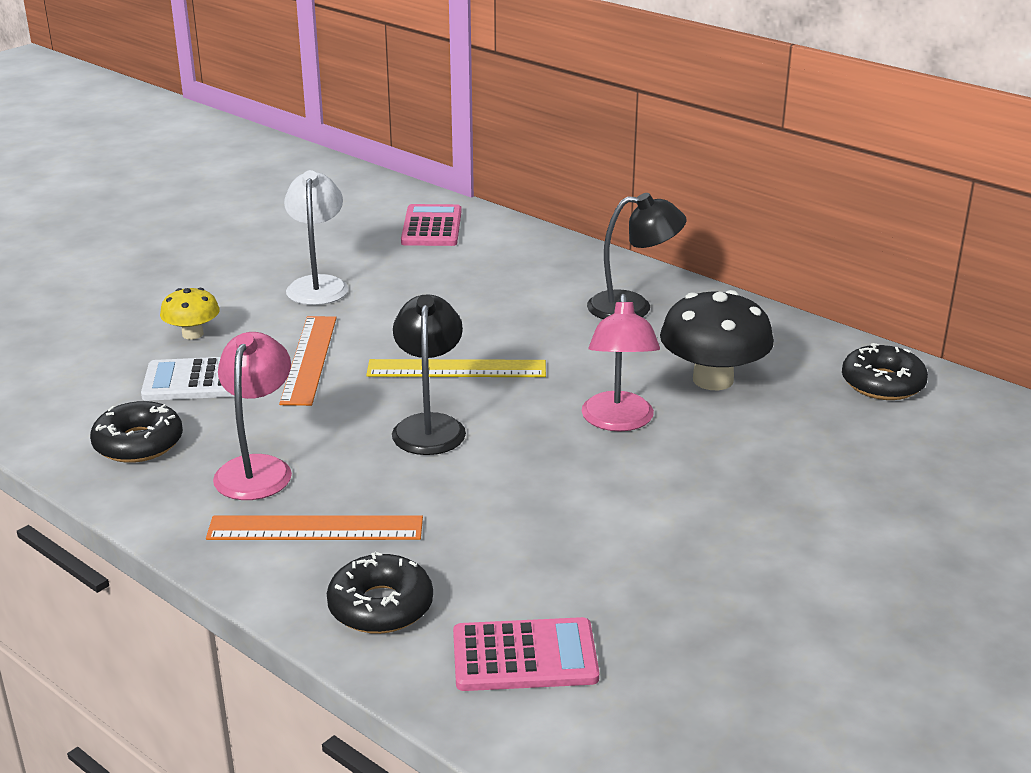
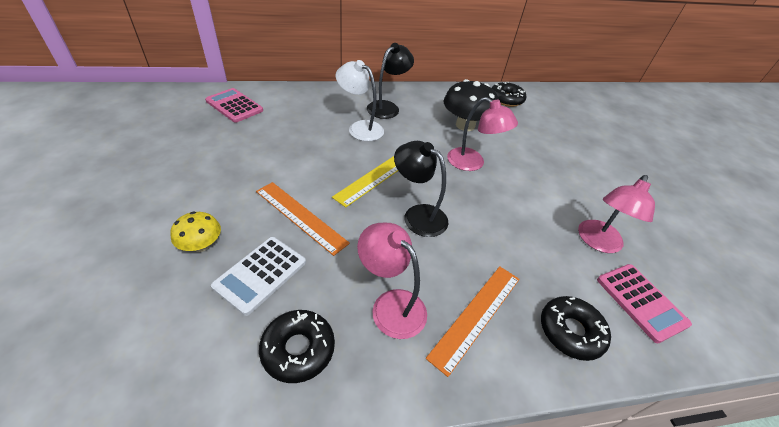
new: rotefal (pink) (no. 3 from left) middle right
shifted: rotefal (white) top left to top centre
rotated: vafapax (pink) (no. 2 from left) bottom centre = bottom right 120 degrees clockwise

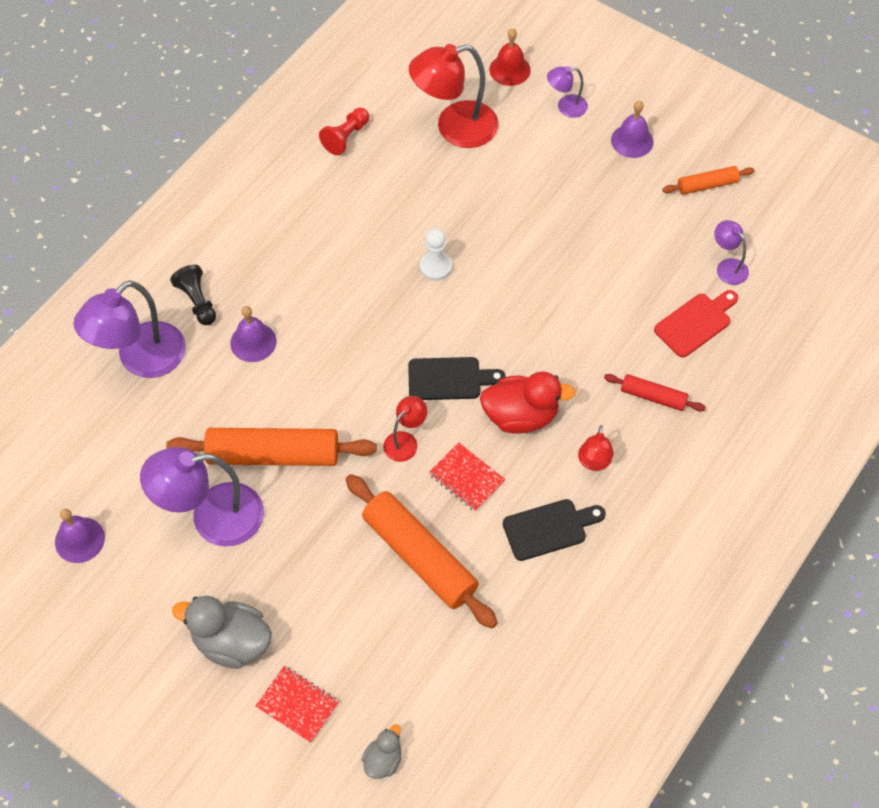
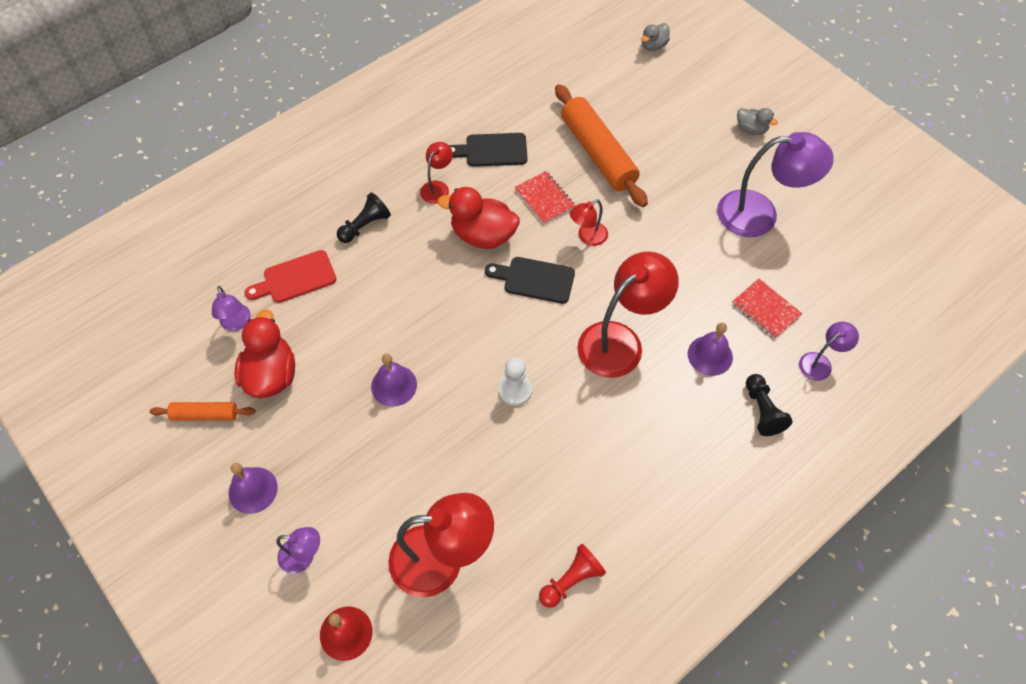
gone: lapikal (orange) (no. 1 from left) middle left
new: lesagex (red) (no. 1 from left) middle left; rotefal (red) (no. 4 from left) centre
shifted: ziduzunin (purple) (no. 1 from left in the first image) middle left to ziduzunin (purple) (no. 2 from left) centre; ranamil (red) (no. 1 from left in the first image) bottom centre to ranamil (red) (no. 2 from left) middle right
swapped: lapikal (red) middle right to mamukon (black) (no. 1 from left) top centre
scaled: rotefal (purple) (no. 1 from left in the first image) middle left = middle right x0.50; lesagex (grey) (no. 1 from left in the first image) bottom left = top right x0.54

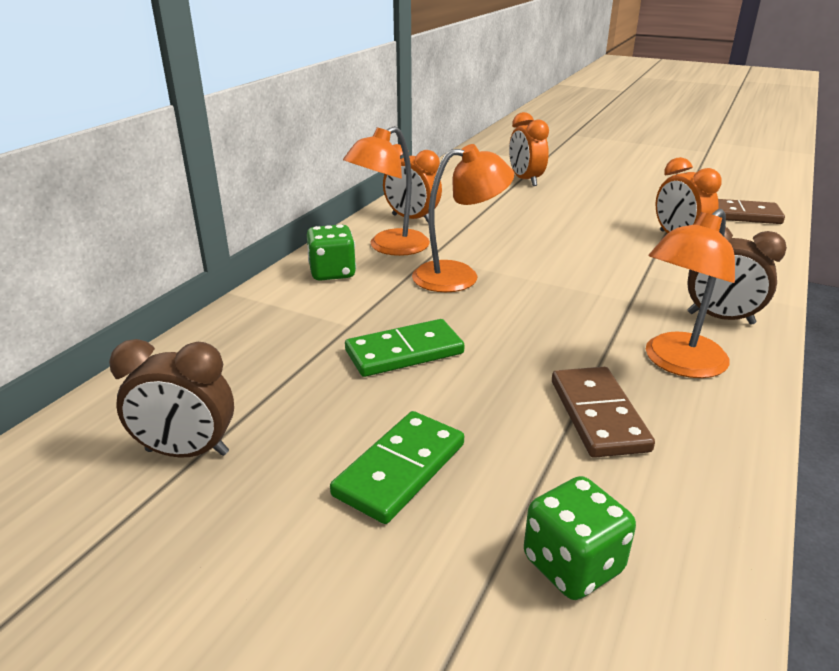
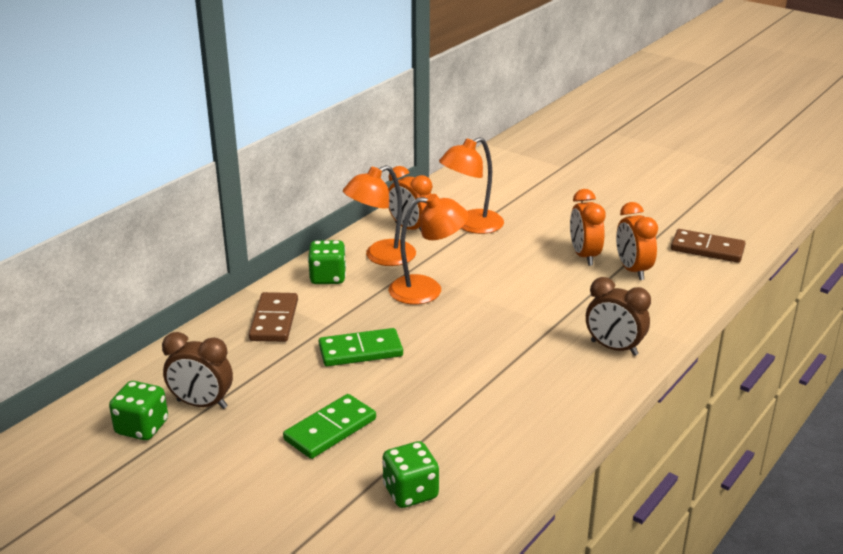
new: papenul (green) (no. 1 from left) bottom left
shifted: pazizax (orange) (no. 2 from left) top centre to middle right; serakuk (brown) (no. 1 from left) middle right to middle left; rotefal (orange) (no. 3 from left) middle right to centre

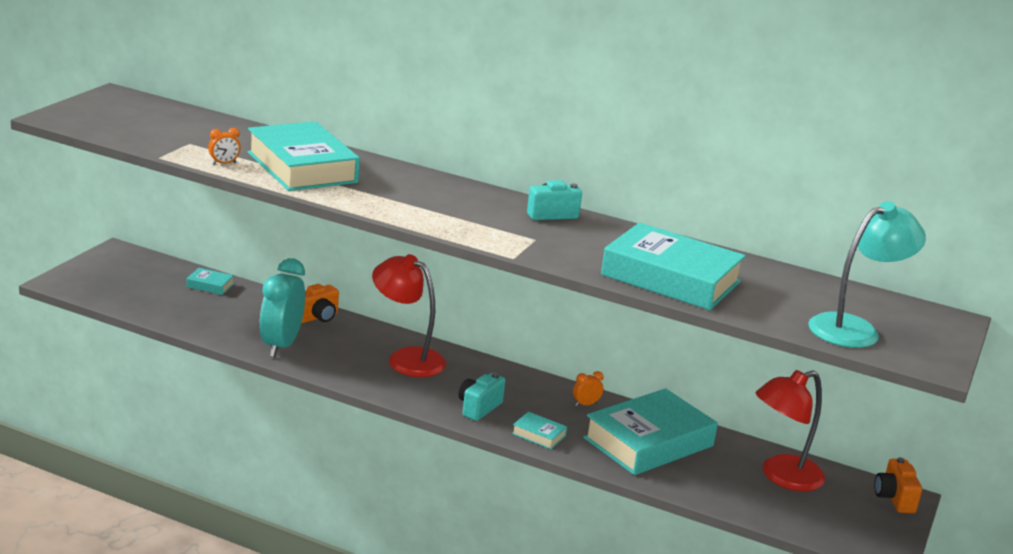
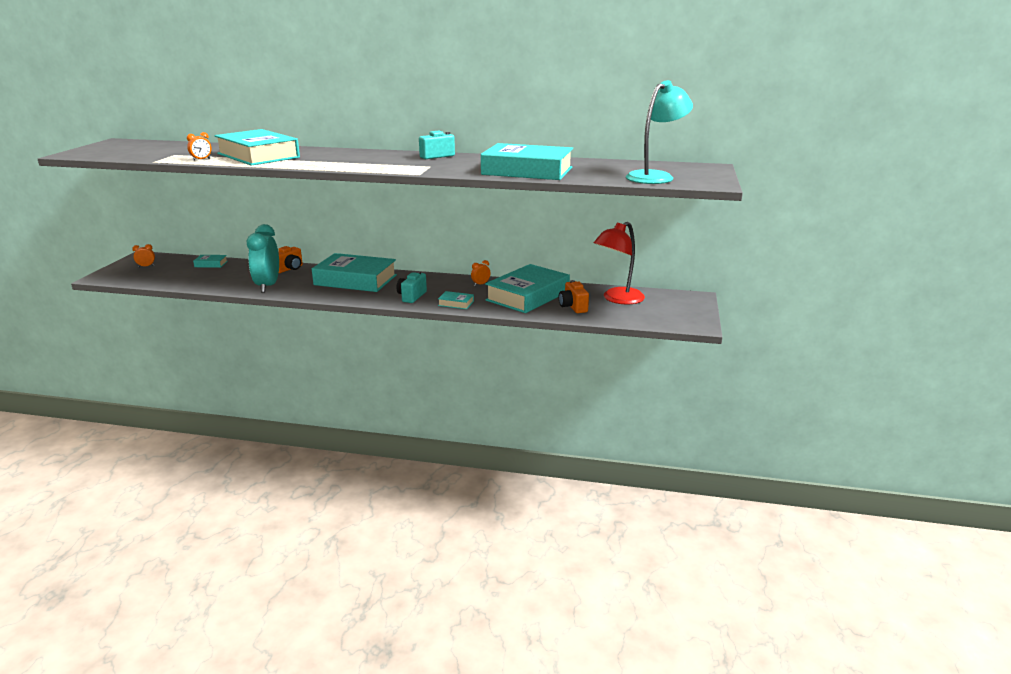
new: pazizax (orange) (no. 1 from left) middle left
shifted: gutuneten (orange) (no. 2 from left) bottom right to centre
swapped: rotefal (red) (no. 1 from left) centre to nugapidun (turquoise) (no. 3 from left) centre

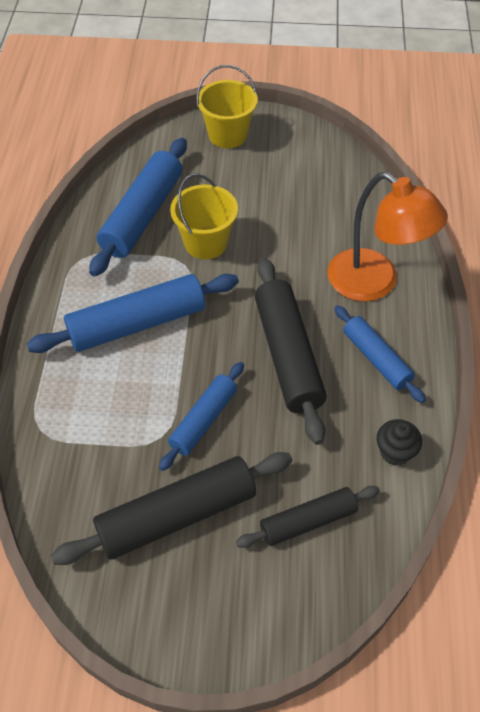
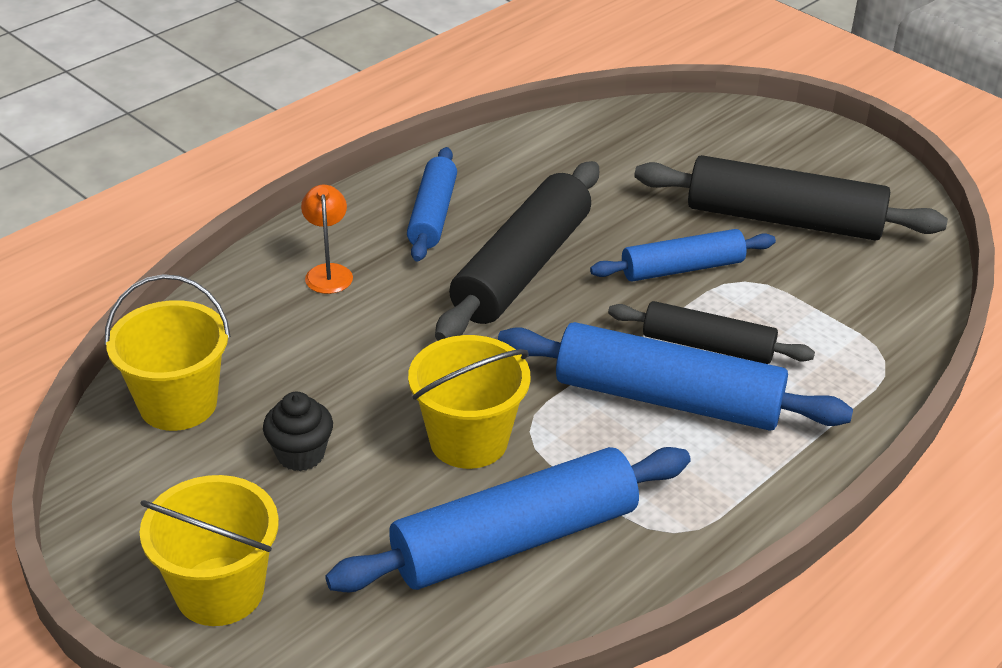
new: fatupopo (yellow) (no. 1 from left) middle left
shifted: lapikal (black) (no. 3 from left in the first image) bottom centre to lapikal (black) (no. 2 from left) middle right; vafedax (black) middle right to middle left
scaled: rotefal (orange) top right = middle left x0.44

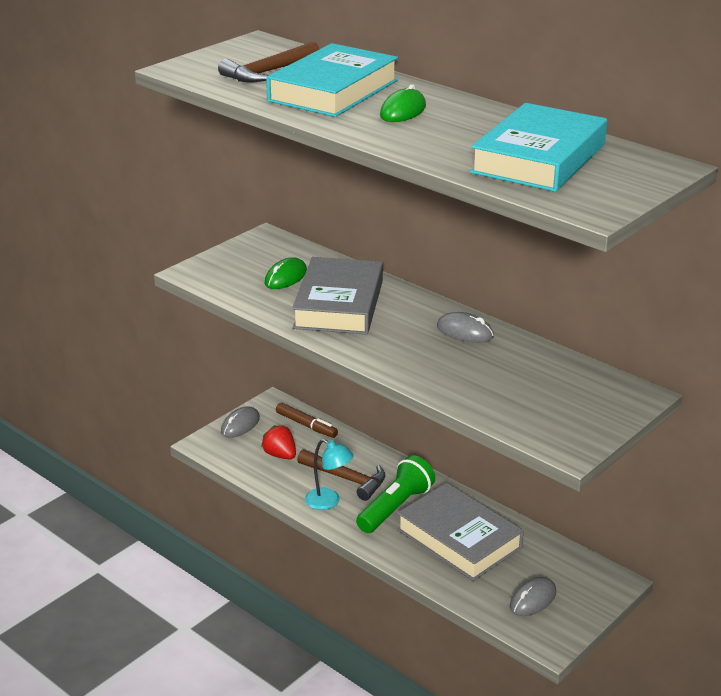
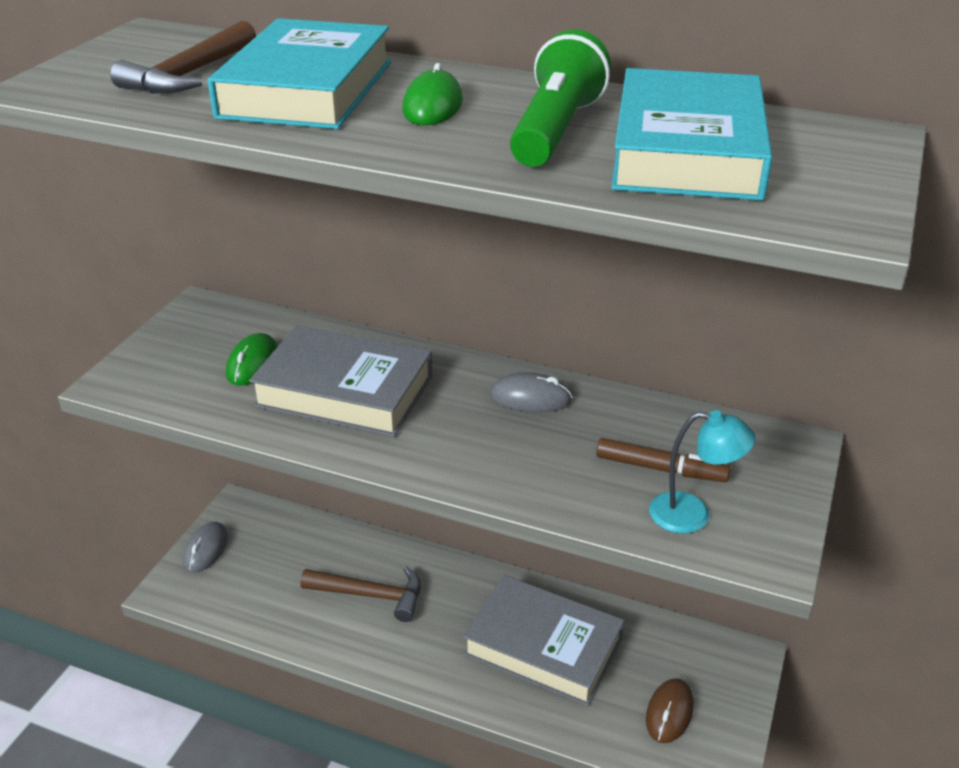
gone: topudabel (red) centre
shifted: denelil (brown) centre to middle right; rotefal (turquoise) bottom centre to middle right; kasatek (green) bottom centre to top centre
repainted: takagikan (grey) (no. 3 from left) bottom right to takagikan (brown) bottom right
rotated: nugapidun (grey) (no. 1 from left) centre = centre 60 degrees counterclockwise

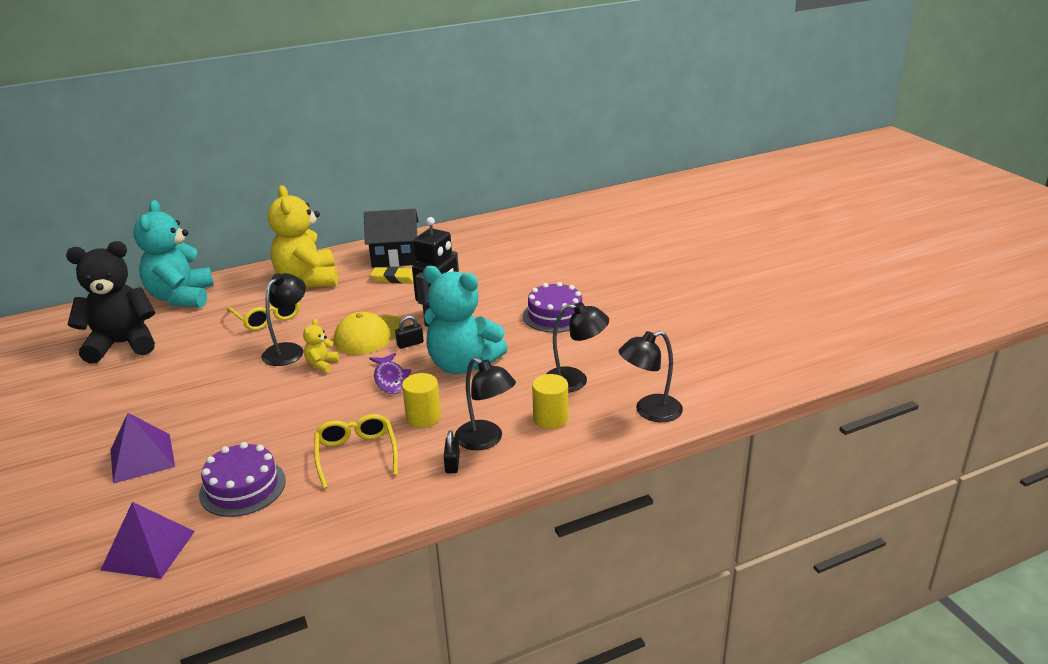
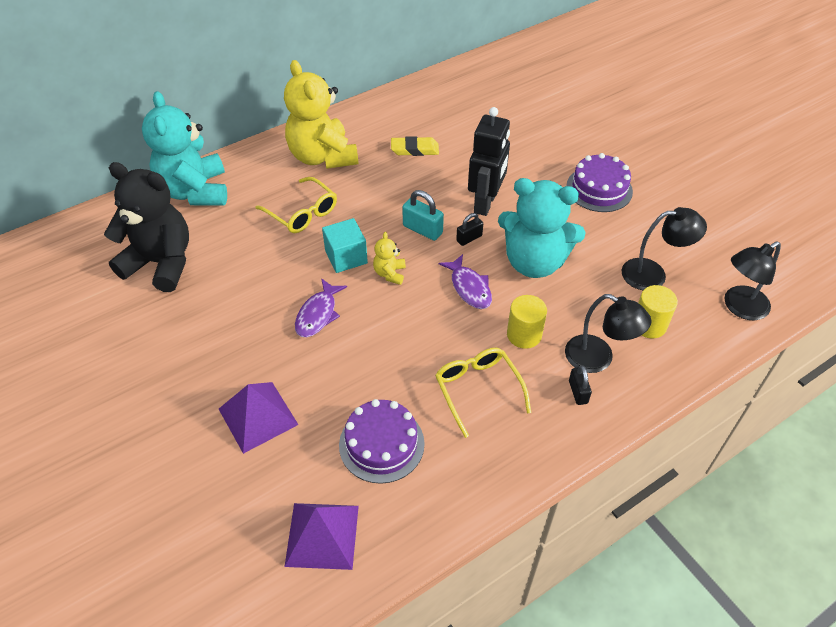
gone: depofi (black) centre
new: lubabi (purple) (no. 1 from left) centre
swapped: rotefal (black) (no. 1 from left) middle left to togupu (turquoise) centre; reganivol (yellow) centre to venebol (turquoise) centre
rotated: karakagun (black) middle left = middle left 45 degrees clockwise

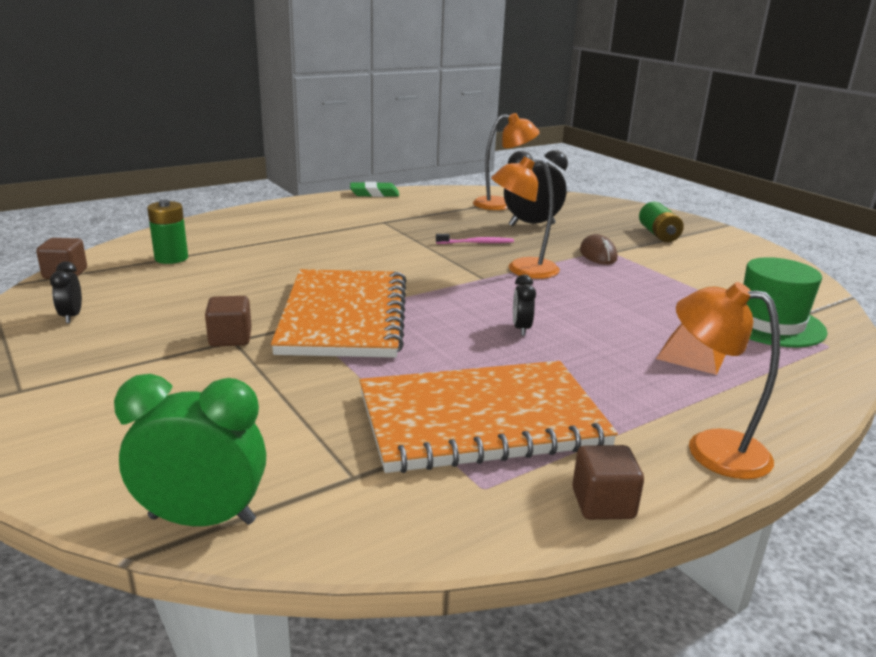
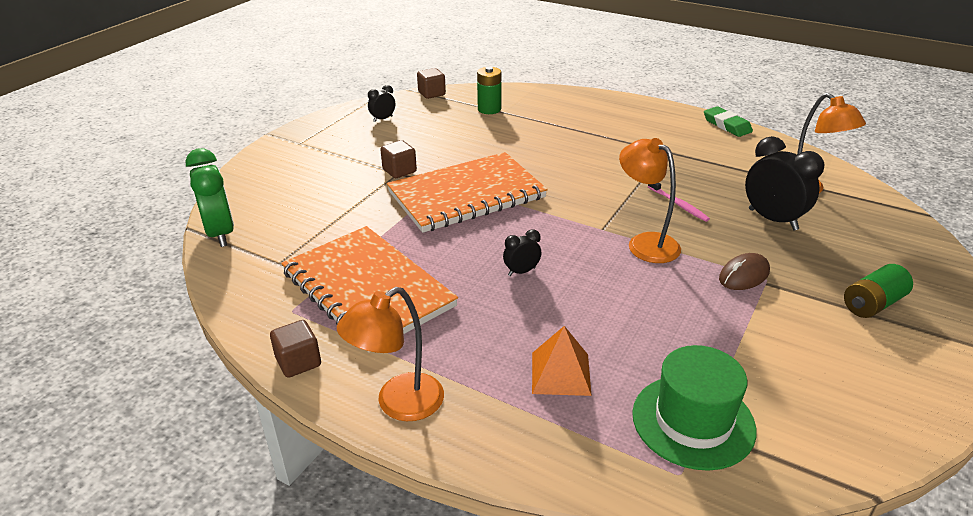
rotated: rotefal (orange) (no. 3 from left in the first image) middle right = bottom centre 135 degrees counterclockwise

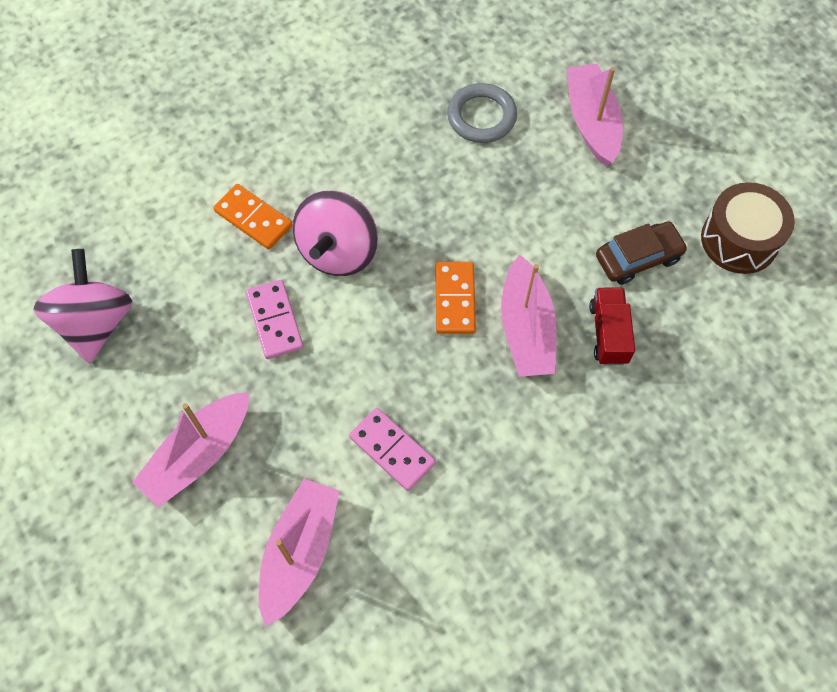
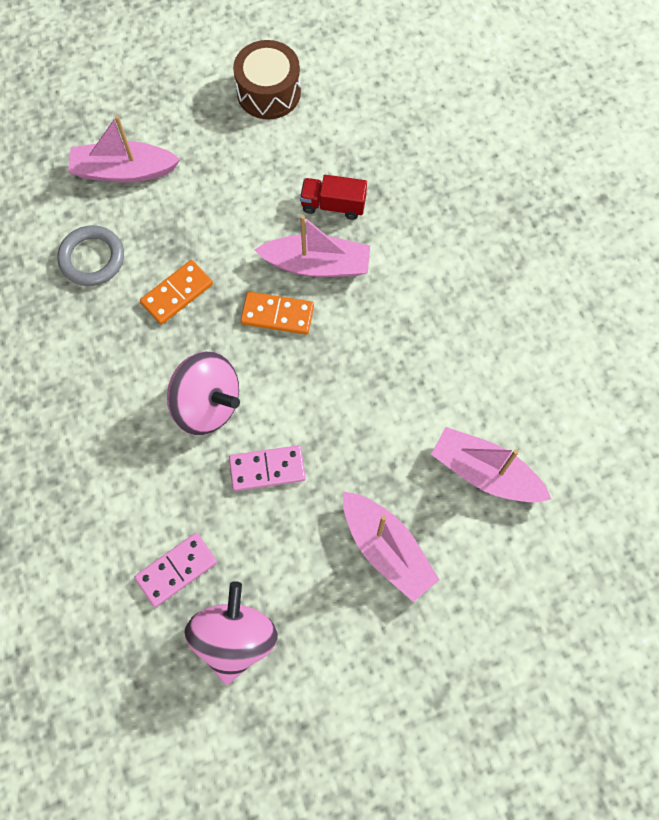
gone: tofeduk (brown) middle right
shifted: serakuk (orange) (no. 1 from left) top left to middle left; serakuk (pink) (no. 2 from left in the first image) centre to serakuk (pink) (no. 1 from left) bottom left
rotated: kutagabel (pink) (no. 1 from left in the first image) middle left = bottom centre 90 degrees clockwise

